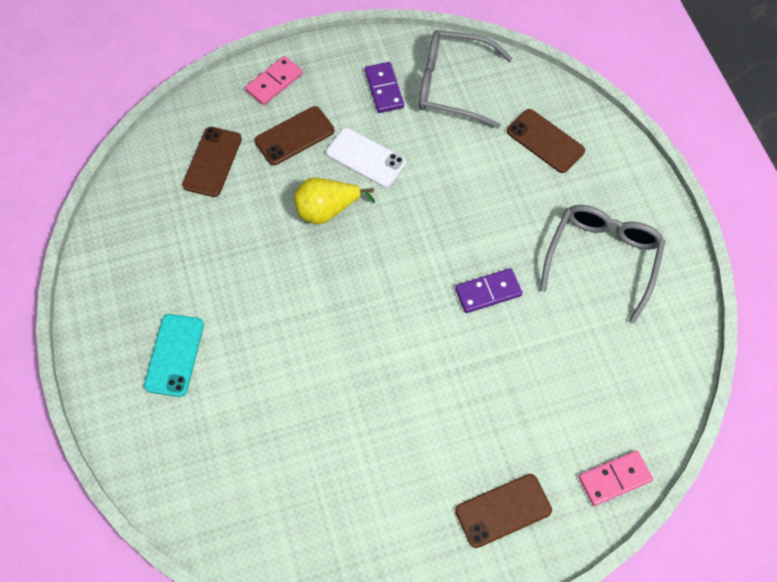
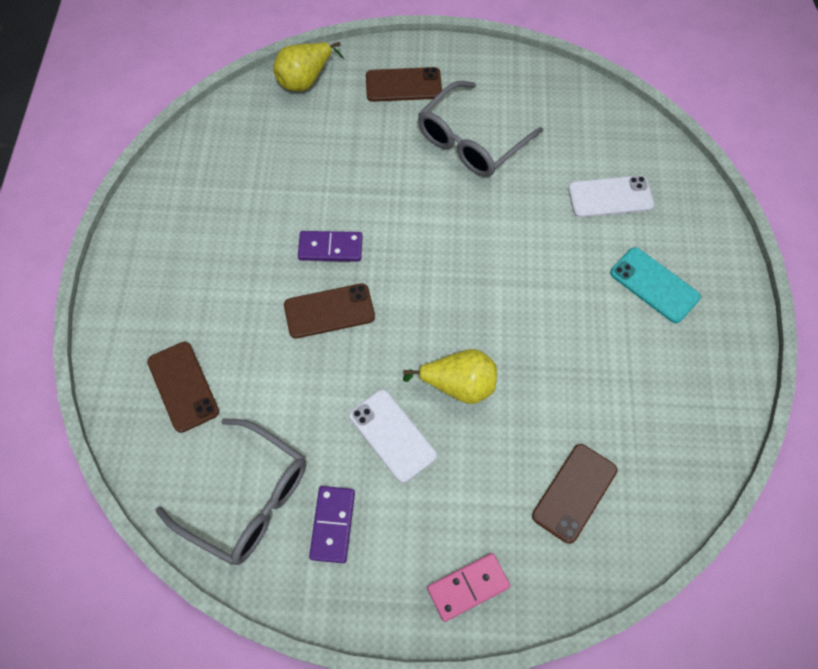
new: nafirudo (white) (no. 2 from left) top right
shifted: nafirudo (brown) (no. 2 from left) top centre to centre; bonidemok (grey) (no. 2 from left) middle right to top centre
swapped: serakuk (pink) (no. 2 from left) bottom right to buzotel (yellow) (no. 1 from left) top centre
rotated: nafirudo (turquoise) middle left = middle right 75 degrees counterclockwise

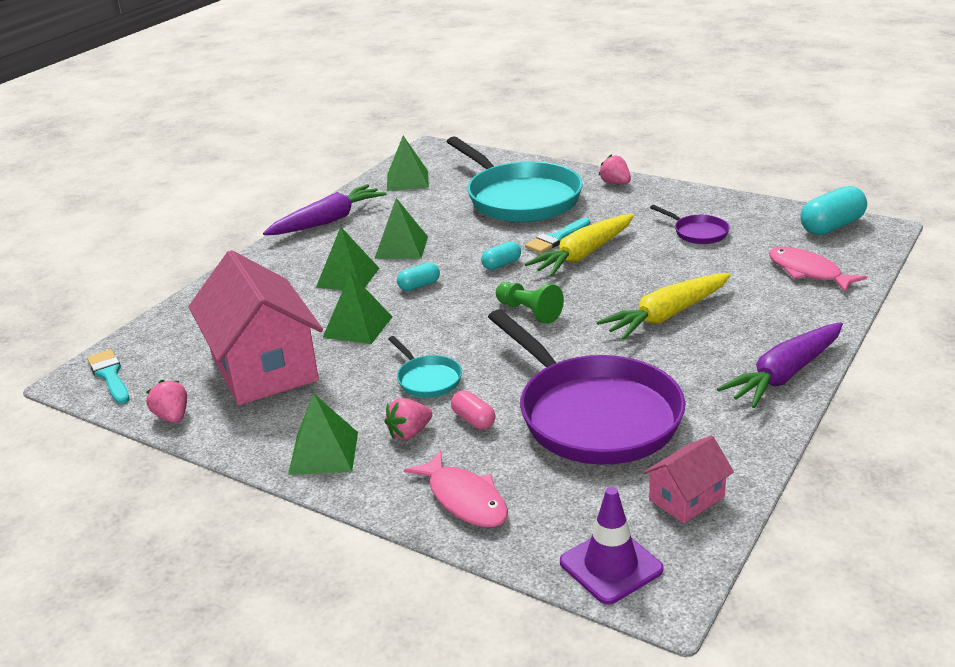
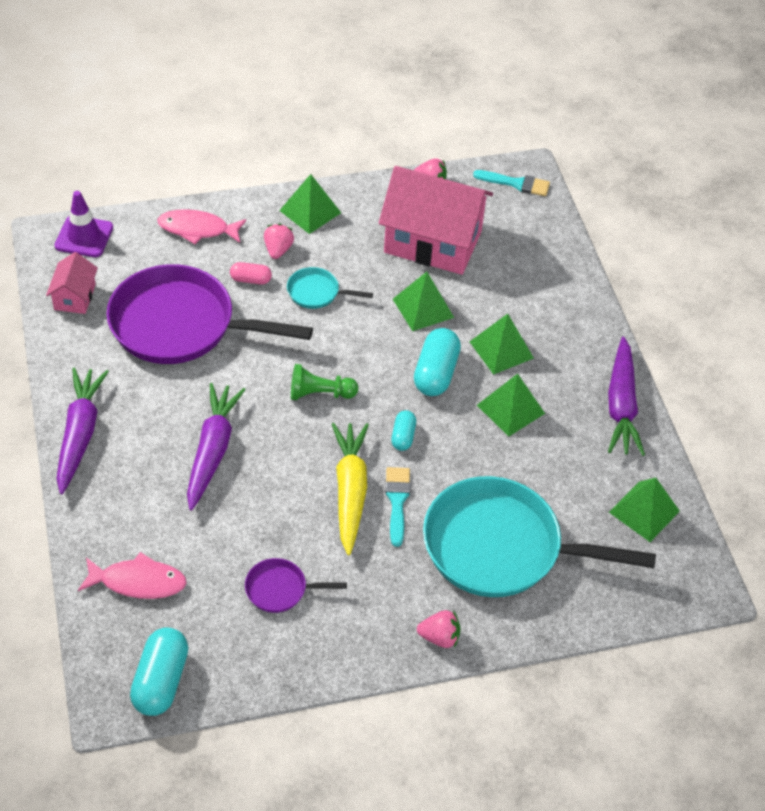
repainted: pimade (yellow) (no. 2 from left) middle right to pimade (purple) (no. 2 from left) middle left
scaled: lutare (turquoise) (no. 1 from left in the first image) centre = centre x1.79

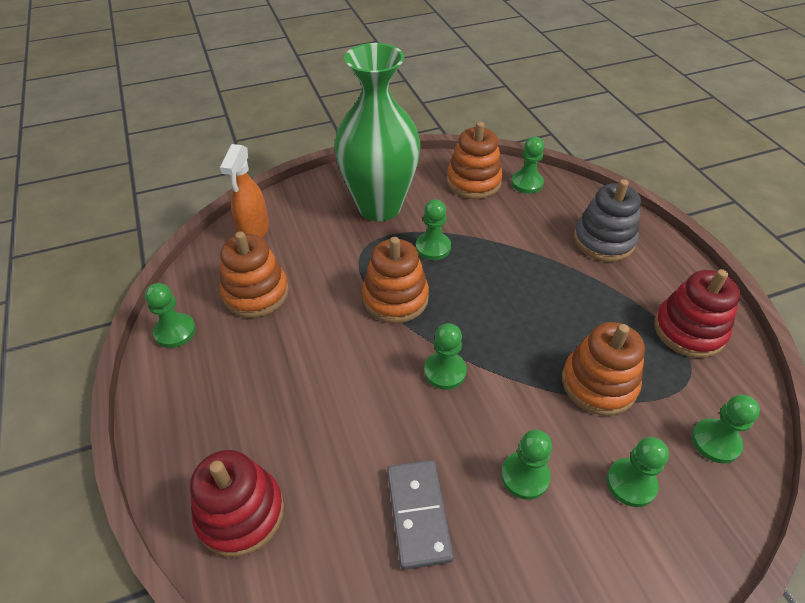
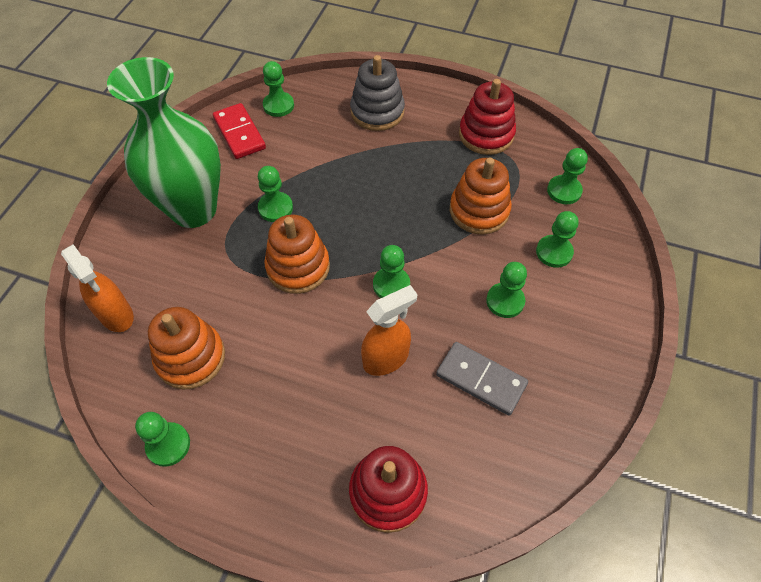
new: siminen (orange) (no. 2 from left) centre
swapped: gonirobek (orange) (no. 3 from left) top centre to serakuk (red) top left

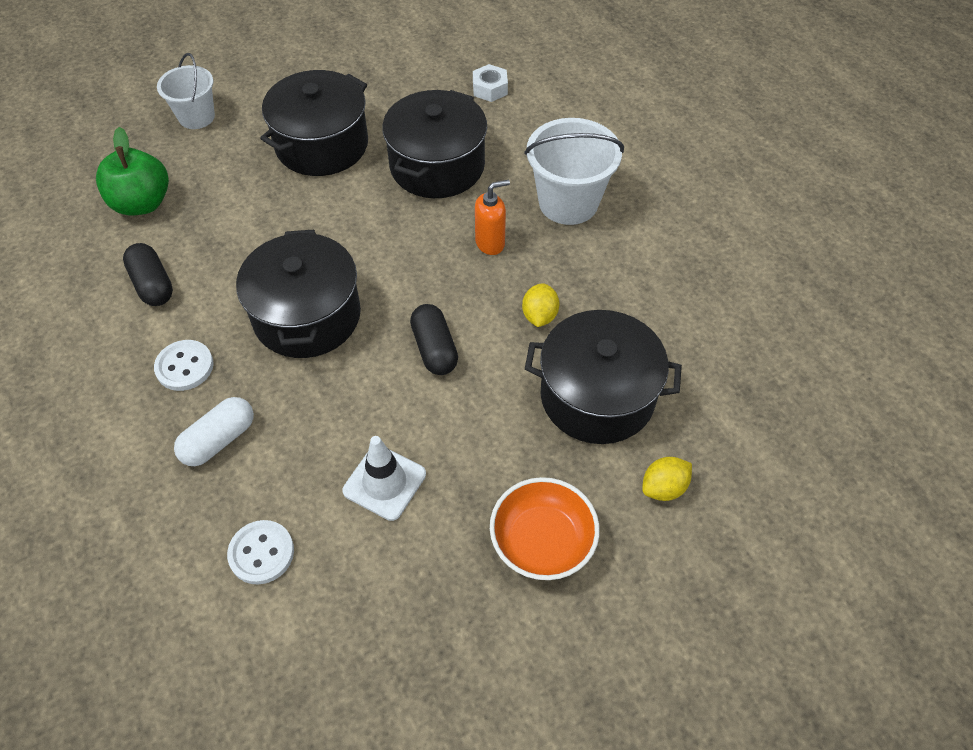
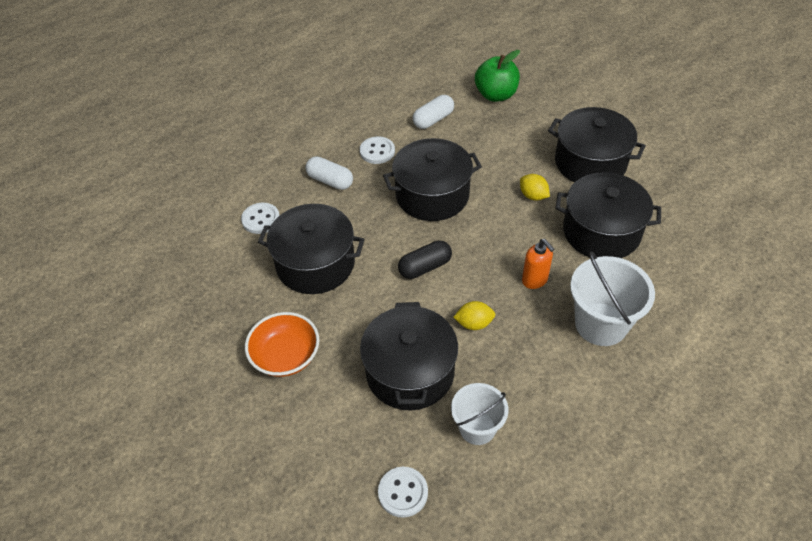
gone: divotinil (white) top centre
new: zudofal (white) (no. 3 from left) bottom centre
shifted: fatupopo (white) (no. 1 from left) top left to bottom centre; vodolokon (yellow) (no. 2 from left) middle right to centre
swapped: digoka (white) centre to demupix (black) (no. 1 from left) centre
repainted: lutare (black) (no. 1 from left) middle left to lutare (white) (no. 2 from left) top centre

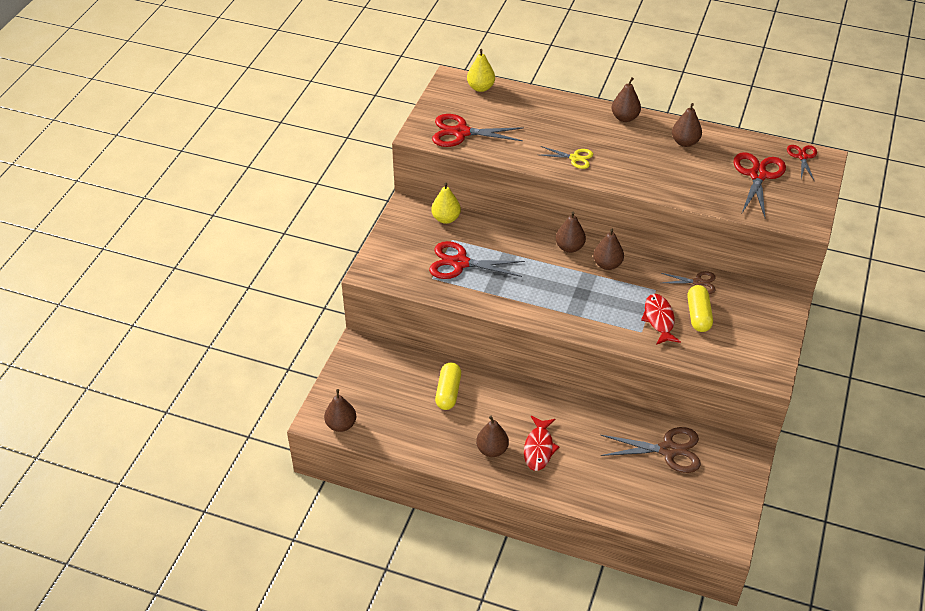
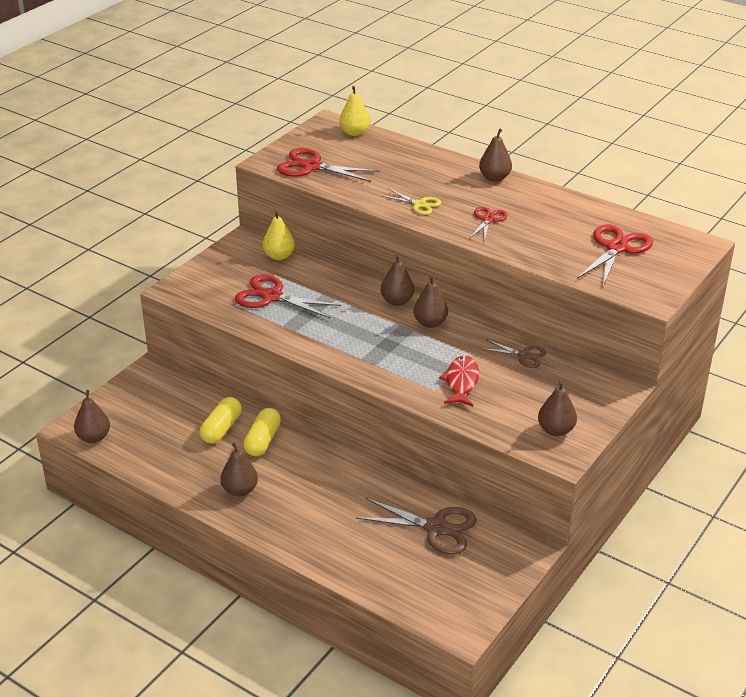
gone: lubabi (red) (no. 1 from left) bottom centre
shifted: buzotel (brown) (no. 6 from left) top right to middle right; lutare (yellow) (no. 2 from left) middle right to centre; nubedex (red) (no. 4 from left in the first image) top right to nubedex (red) (no. 3 from left) top centre

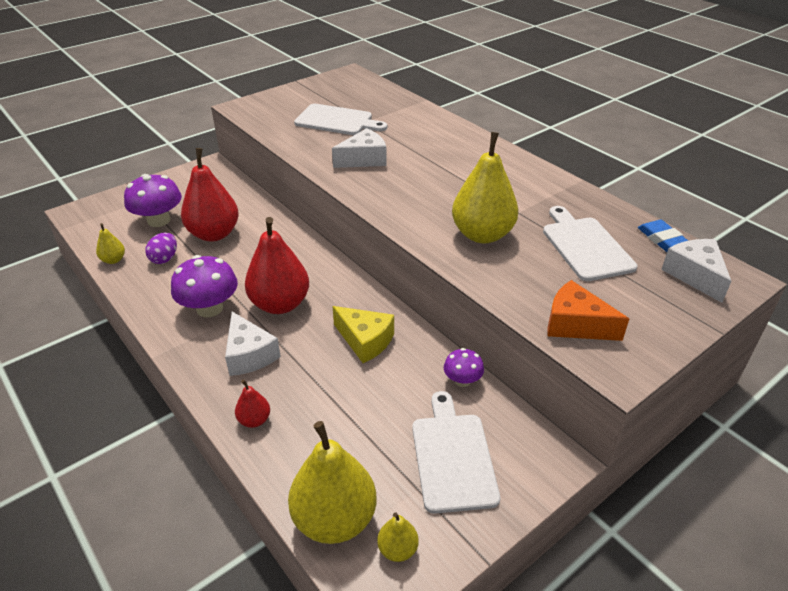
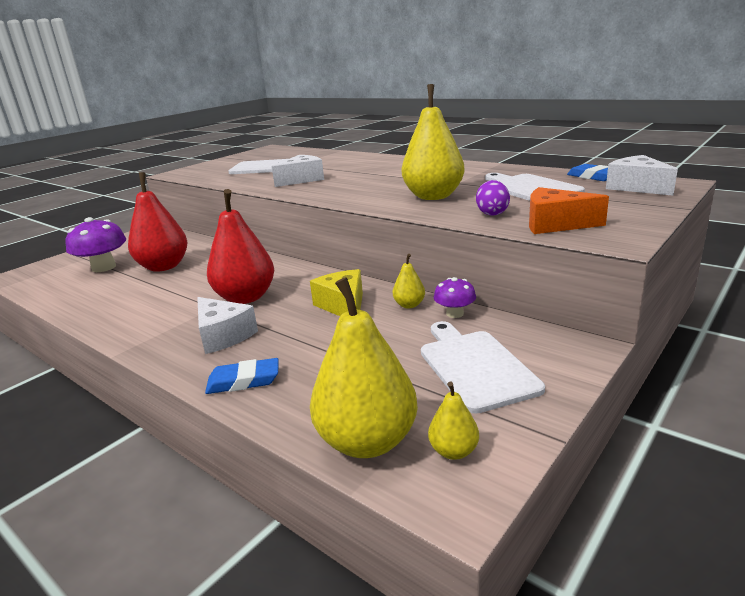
gone: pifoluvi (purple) (no. 2 from left) middle left
shifted: buzotel (yellow) (no. 1 from left in the first image) middle left to buzotel (yellow) (no. 2 from left) centre; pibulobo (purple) middle left to top centre
swapped: buzotel (red) (no. 2 from left) bottom left to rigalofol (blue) (no. 1 from left) middle left
rotated: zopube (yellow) centre = centre 135 degrees counterclockwise

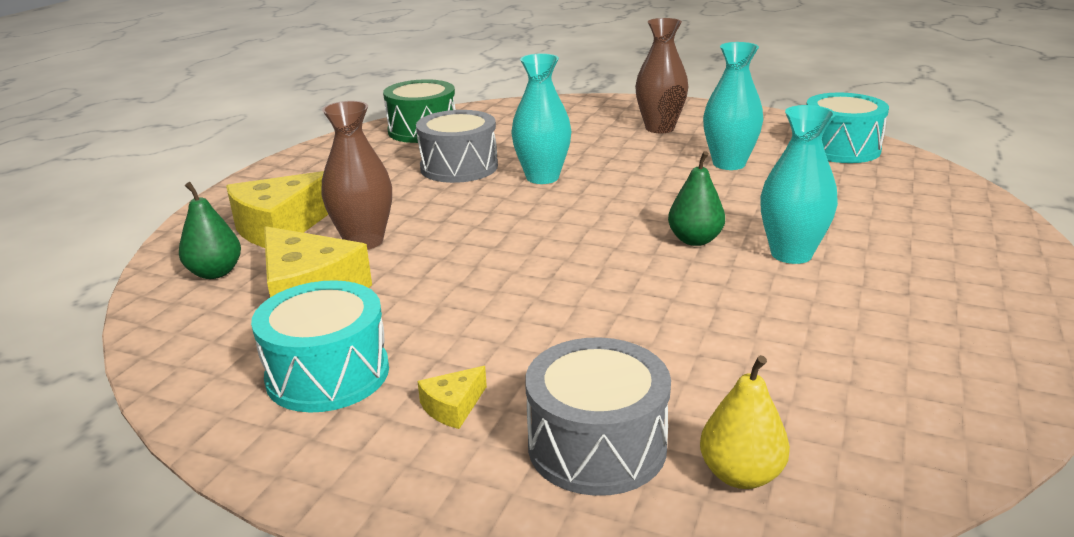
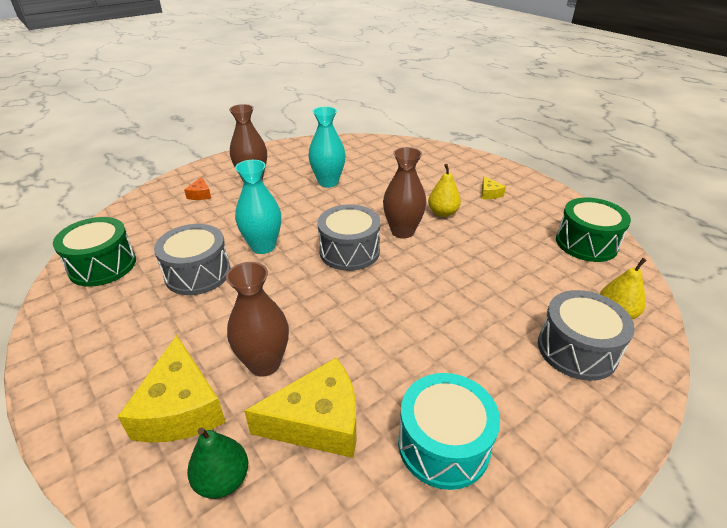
gone: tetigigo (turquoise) (no. 2 from left) top right
new: zopube (orange) middle left; tetigigo (grey) (no. 2 from left) centre; tetigigo (green) (no. 2 from left) middle right
shifted: zopube (yellow) (no. 3 from left) bottom centre to middle right
swapped: buzotel (green) (no. 2 from left) centre to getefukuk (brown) (no. 3 from left) centre; getefukuk (turquoise) (no. 3 from left) middle right to buzotel (yellow) (no. 1 from left) centre

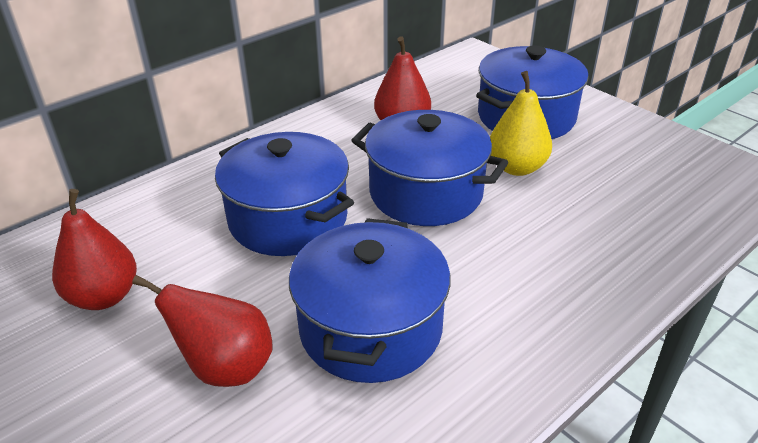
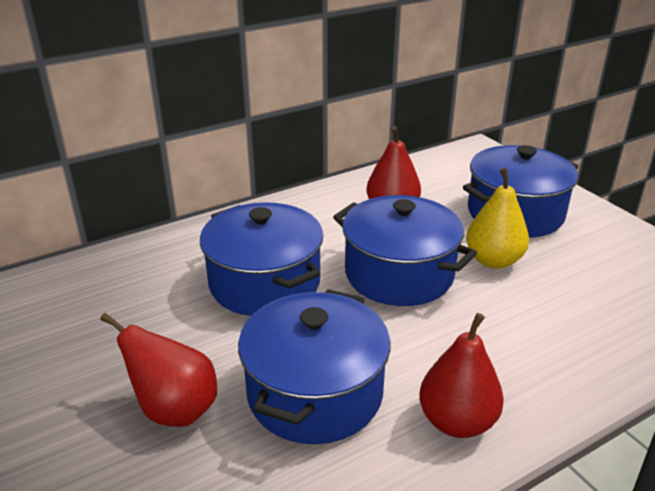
shifted: buzotel (red) (no. 1 from left in the first image) middle left to buzotel (red) (no. 3 from left) bottom right

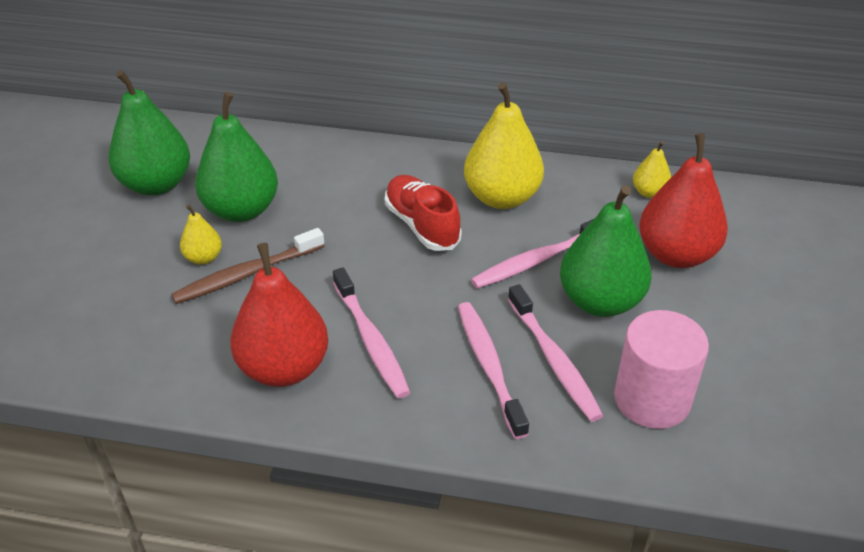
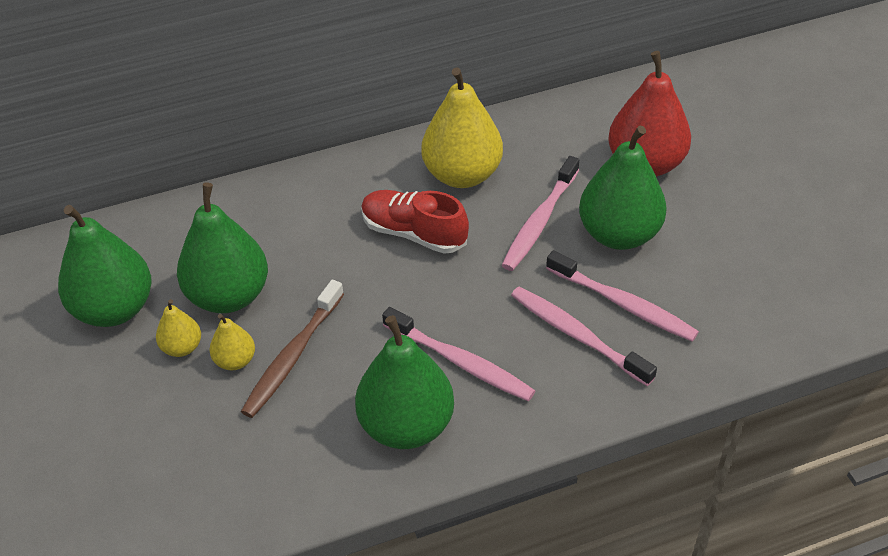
gone: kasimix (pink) bottom right
shifted: buzotel (yellow) (no. 3 from left in the first image) top right to buzotel (yellow) (no. 1 from left) middle left
repainted: buzotel (red) (no. 1 from left) middle left to buzotel (green) (no. 3 from left) bottom centre

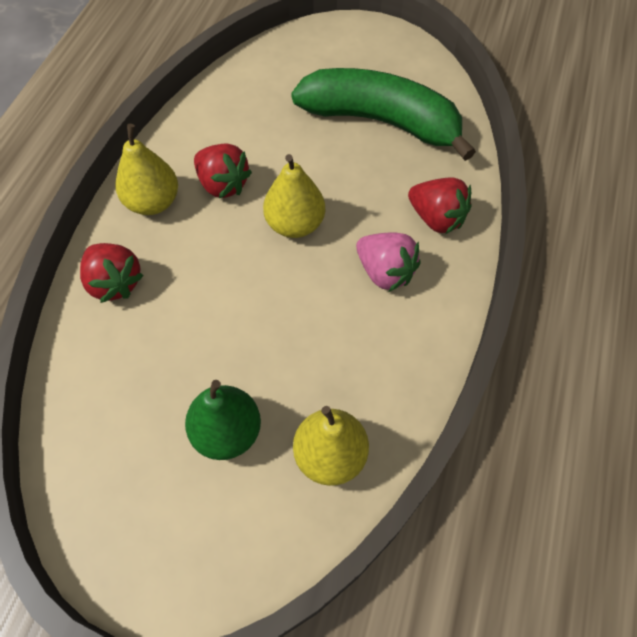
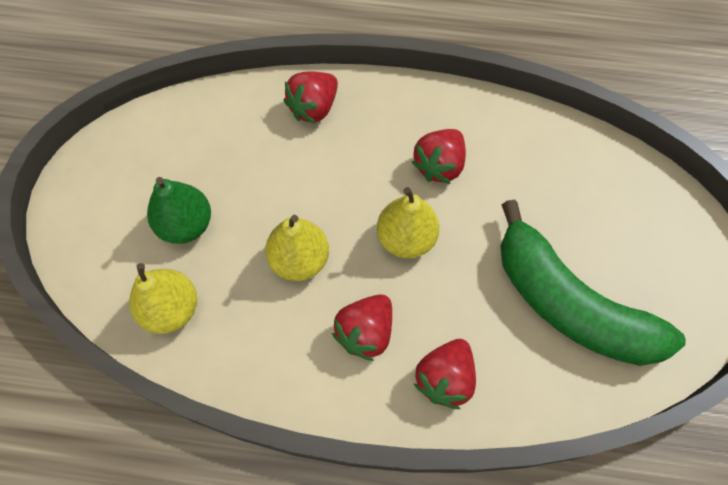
shifted: buzotel (yellow) (no. 1 from left in the first image) top left to buzotel (yellow) (no. 2 from left) centre
repainted: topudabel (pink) centre to topudabel (red) (no. 2 from left) bottom centre
rotated: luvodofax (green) top centre = middle right 120 degrees clockwise

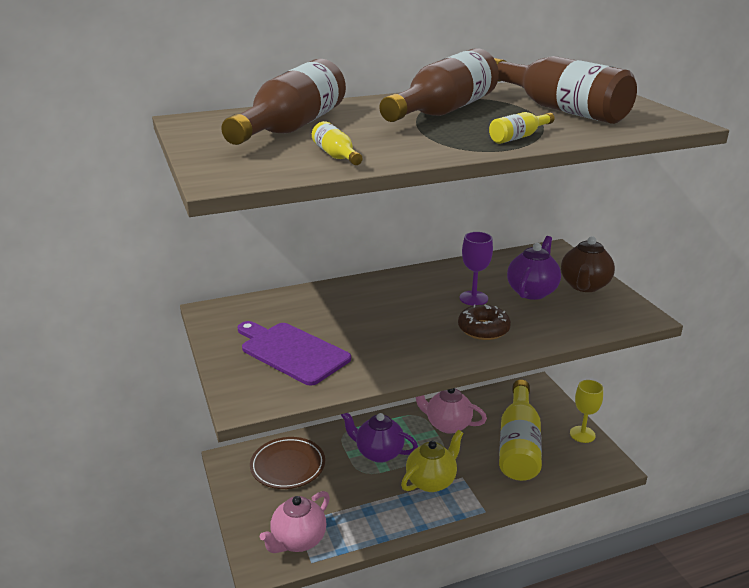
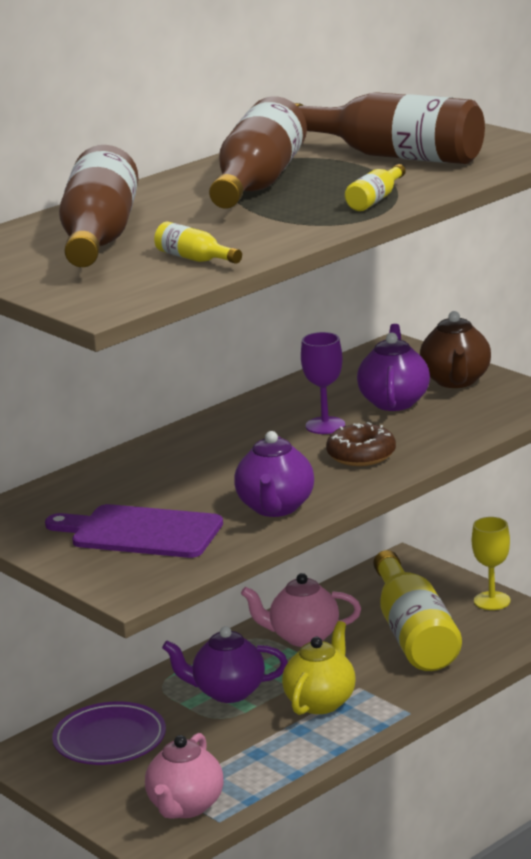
new: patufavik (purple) (no. 2 from left) centre
repainted: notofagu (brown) bottom centre to notofagu (purple) bottom left

